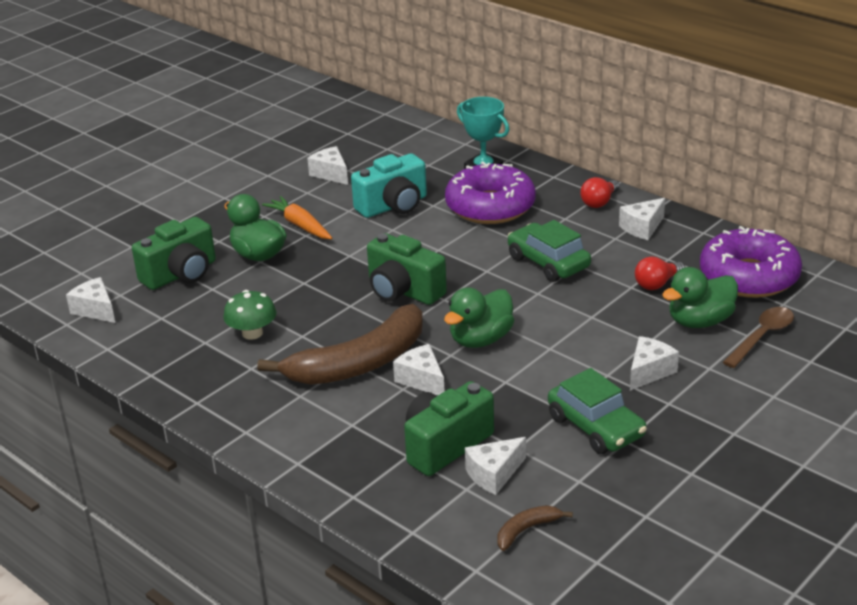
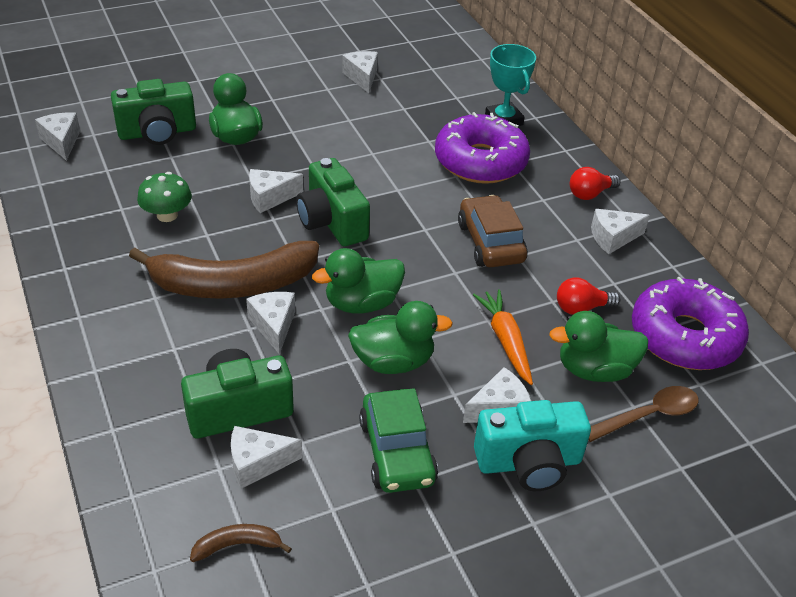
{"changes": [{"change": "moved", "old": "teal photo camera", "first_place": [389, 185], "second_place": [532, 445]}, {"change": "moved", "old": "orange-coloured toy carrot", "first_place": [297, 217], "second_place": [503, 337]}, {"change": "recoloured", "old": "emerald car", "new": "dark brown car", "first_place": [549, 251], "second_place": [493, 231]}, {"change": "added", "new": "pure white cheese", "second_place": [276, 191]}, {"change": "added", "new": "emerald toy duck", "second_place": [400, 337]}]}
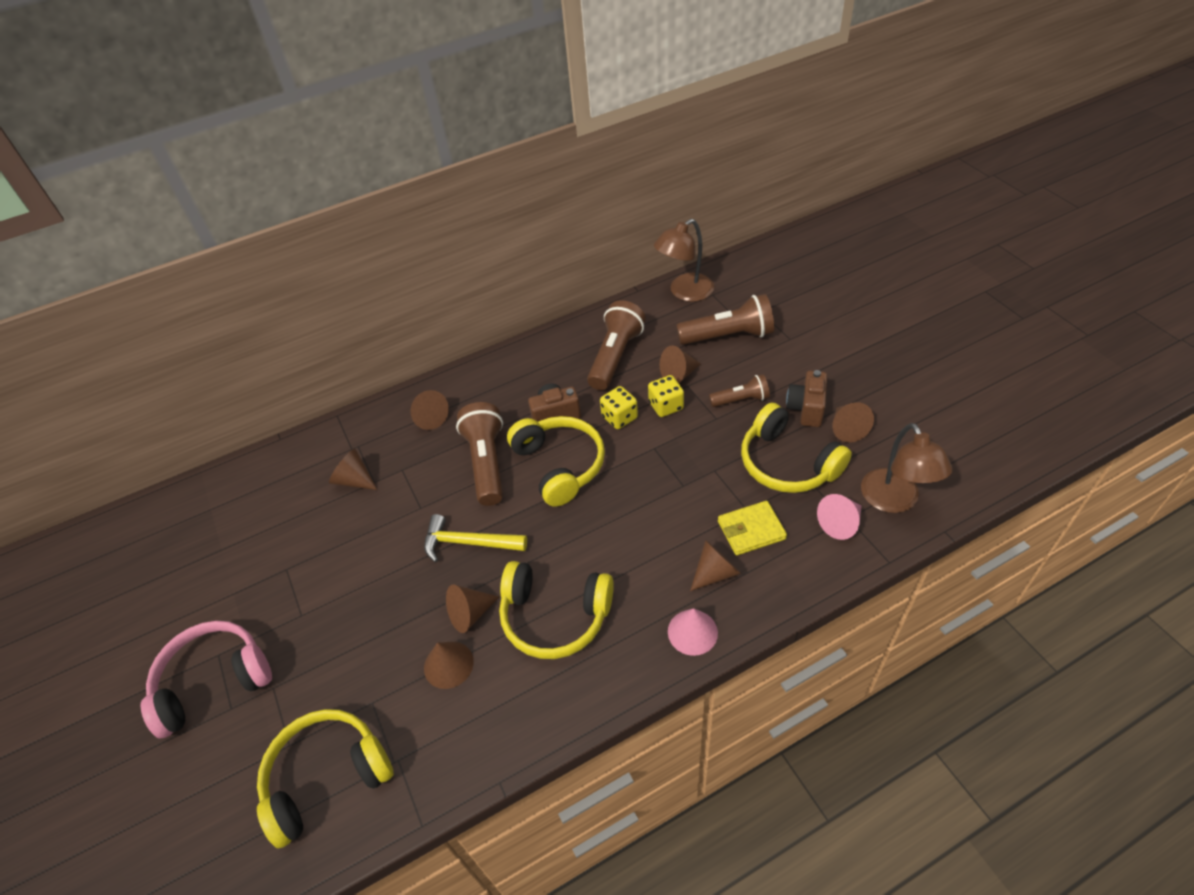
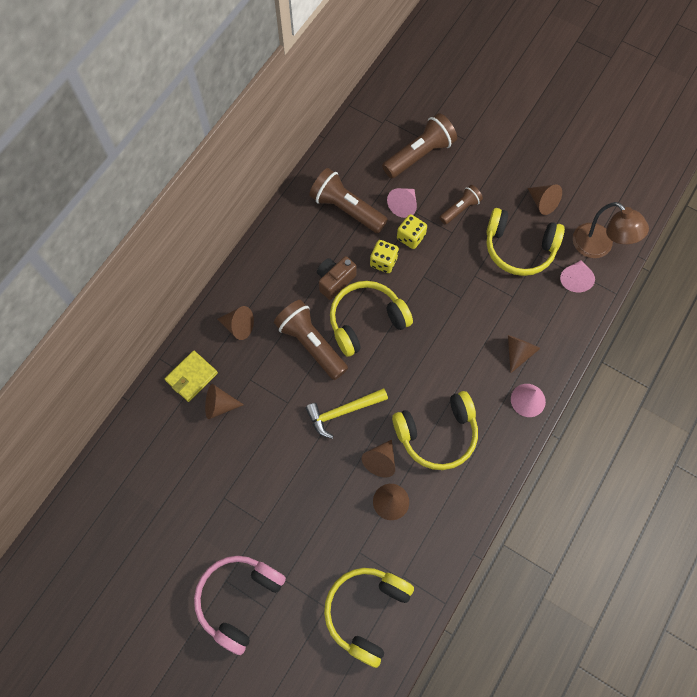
{"changes": [{"change": "removed", "old": "dark brown reading lamp", "first_place": [684, 260]}, {"change": "turned", "old": "dark brown torch", "first_place": [616, 345], "second_place": [348, 200], "degrees": -45}, {"change": "recoloured", "old": "dark brown solid cone", "new": "pink solid cone", "first_place": [680, 364], "second_place": [402, 203]}, {"change": "removed", "old": "dark brown photo camera", "first_place": [806, 398]}, {"change": "turned", "old": "golden over-ear headphones", "first_place": [556, 461], "second_place": [371, 319], "degrees": -60}, {"change": "moved", "old": "golden wallet", "first_place": [752, 528], "second_place": [191, 376]}]}
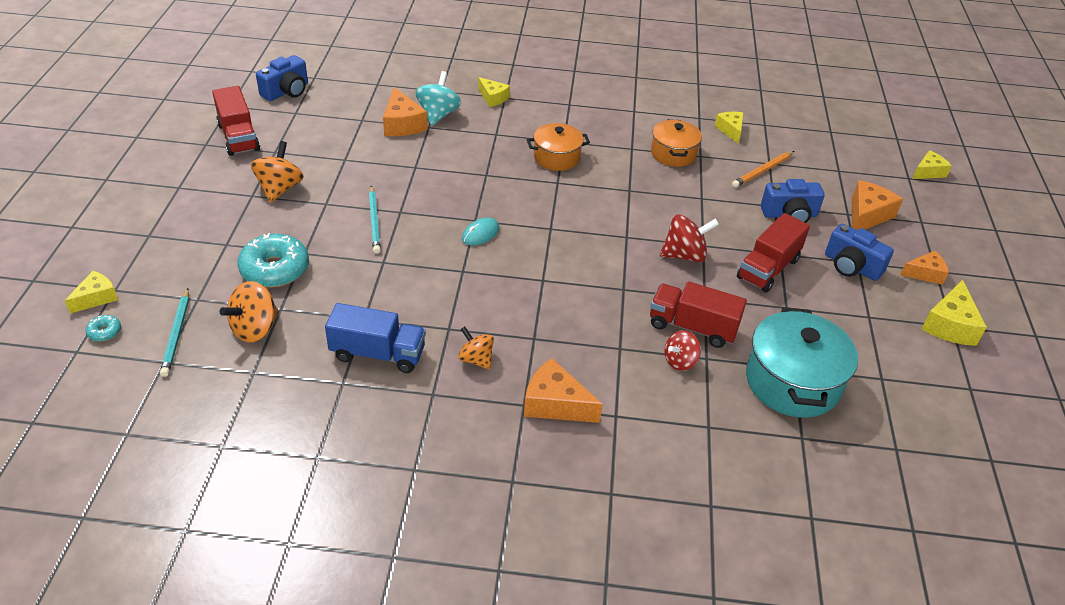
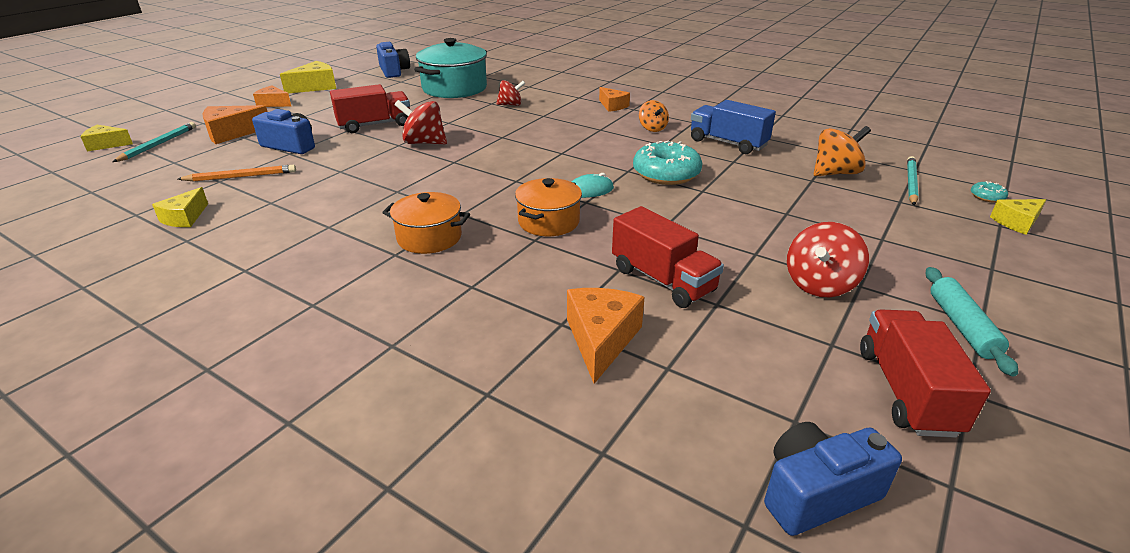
{"changes": [{"change": "removed", "old": "teal spinning top", "first_place": [438, 98]}, {"change": "removed", "old": "golden cheese", "first_place": [494, 92]}, {"change": "moved", "old": "orange-coloured stockpot", "first_place": [676, 143], "second_place": [548, 207]}, {"change": "recoloured", "old": "orange-coloured spinning top", "new": "red spinning top", "first_place": [277, 172], "second_place": [828, 259]}, {"change": "moved", "old": "teal pencil", "first_place": [375, 219], "second_place": [154, 142]}, {"change": "moved", "old": "cobalt photo camera", "first_place": [859, 252], "second_place": [393, 60]}, {"change": "moved", "old": "teal donut", "first_place": [273, 260], "second_place": [668, 162]}, {"change": "moved", "old": "red toy truck", "first_place": [698, 314], "second_place": [668, 257]}, {"change": "resized", "old": "orange-coloured cheese", "first_place": [563, 390], "second_place": [614, 99], "factor": 0.66}, {"change": "added", "new": "teal dough roller", "second_place": [972, 321]}]}
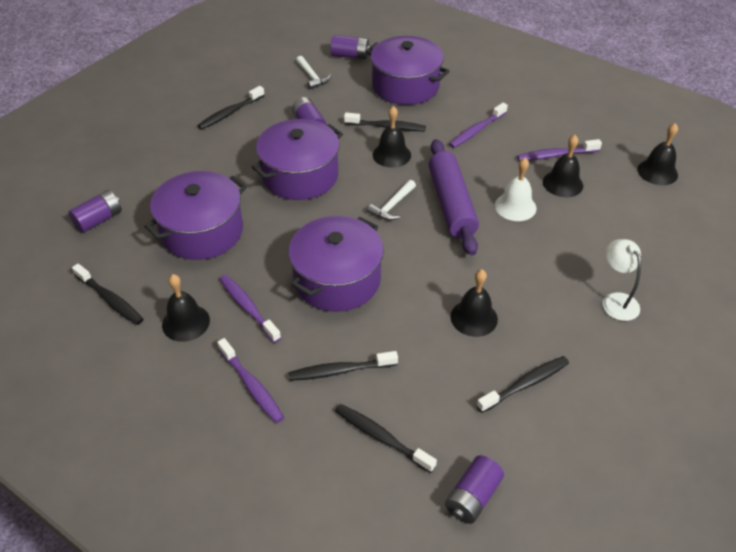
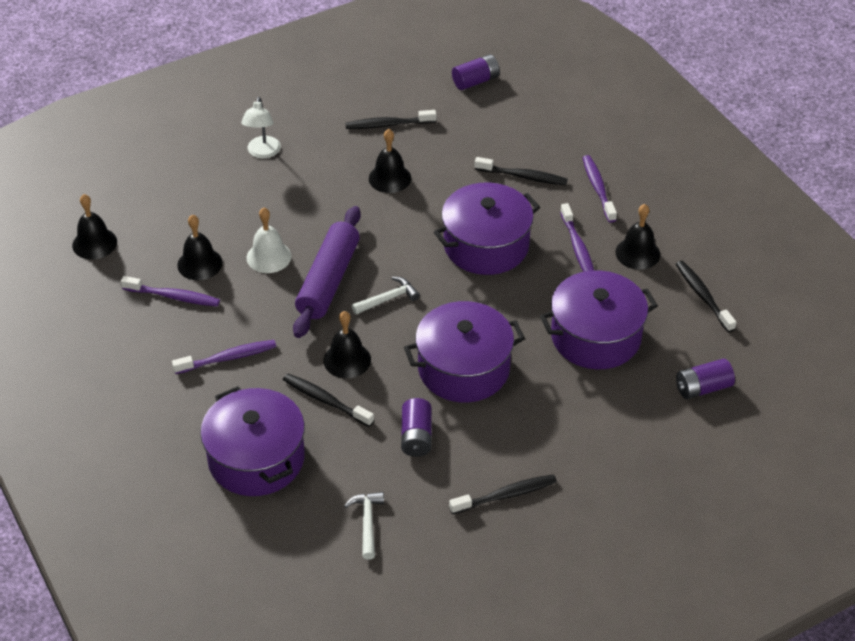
{"changes": [{"change": "removed", "old": "violet AA battery", "first_place": [350, 47]}, {"change": "removed", "old": "black tooth brush", "first_place": [386, 438]}]}
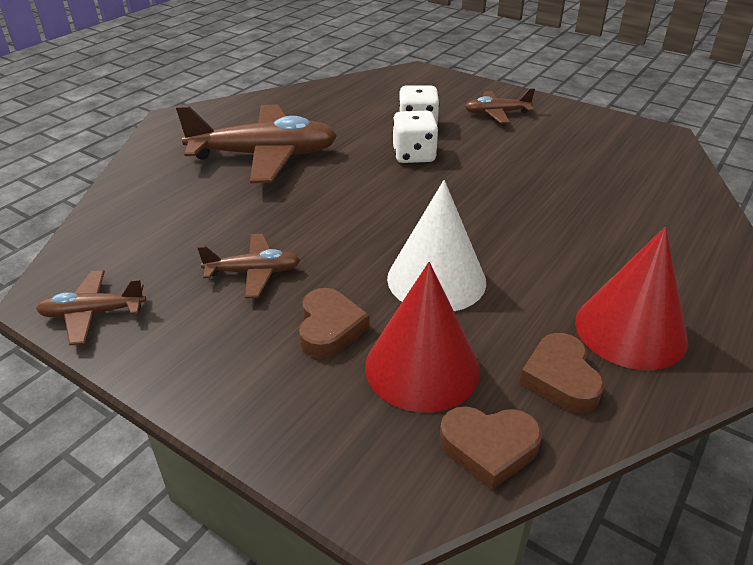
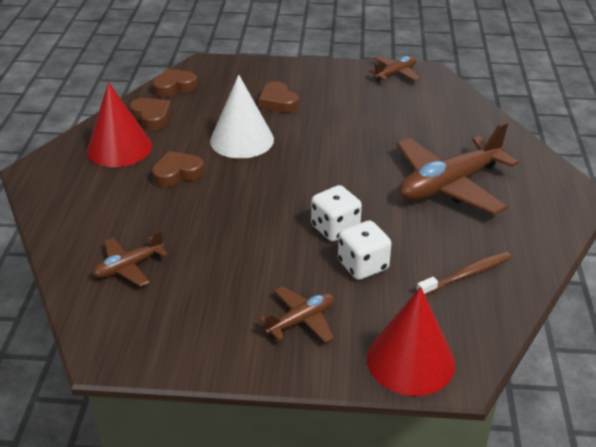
{"changes": [{"change": "moved", "old": "dark brown aeroplane", "first_place": [248, 266], "second_place": [130, 259]}, {"change": "moved", "old": "red solid cone", "first_place": [422, 337], "second_place": [411, 341]}, {"change": "added", "new": "dark brown love heart", "second_place": [178, 169]}, {"change": "added", "new": "dark brown tooth brush", "second_place": [463, 273]}]}
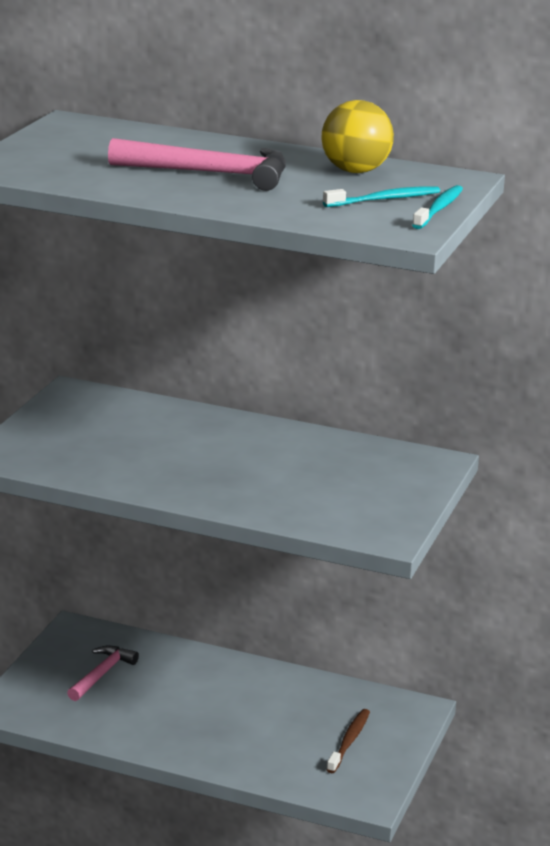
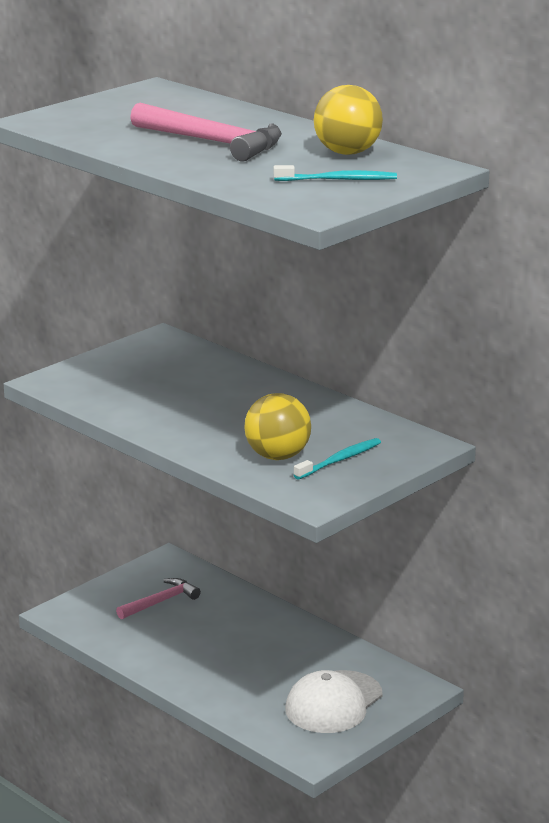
{"changes": [{"change": "moved", "old": "teal tooth brush", "first_place": [437, 207], "second_place": [337, 458]}, {"change": "replaced", "old": "dark brown tooth brush", "new": "pure white peaked cap", "first_place": [348, 741], "second_place": [333, 701]}, {"change": "added", "new": "golden play ball", "second_place": [278, 426]}]}
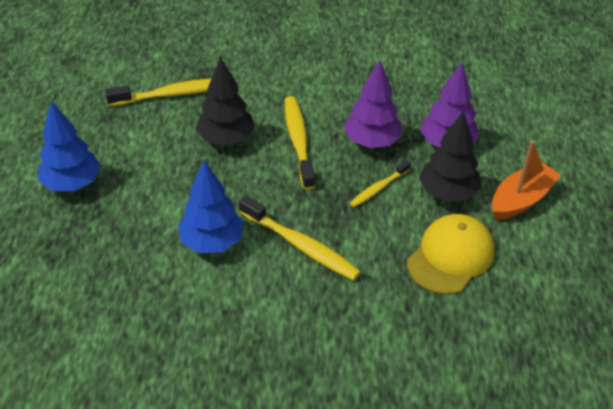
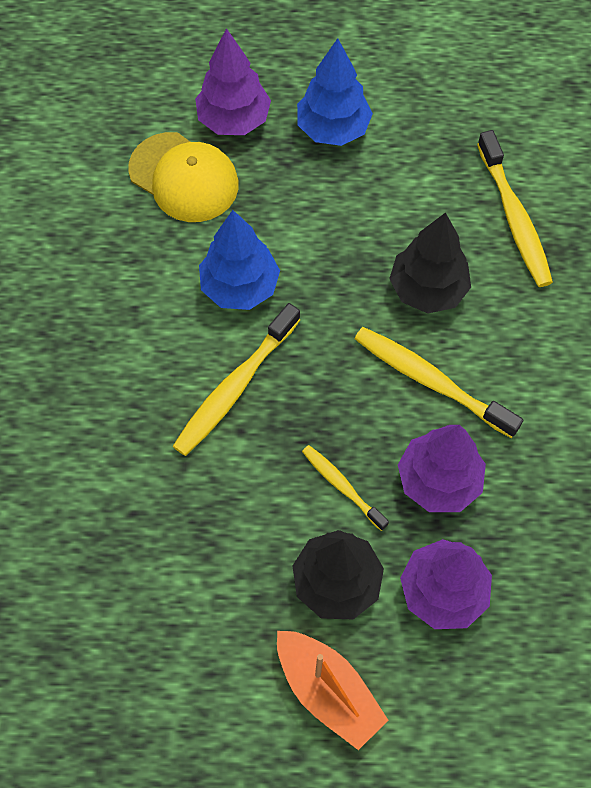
{"changes": [{"change": "turned", "old": "golden tooth brush", "first_place": [300, 143], "second_place": [438, 382], "degrees": -135}, {"change": "moved", "old": "golden peaked cap", "first_place": [451, 254], "second_place": [183, 177]}, {"change": "added", "new": "violet tree", "second_place": [233, 81]}]}
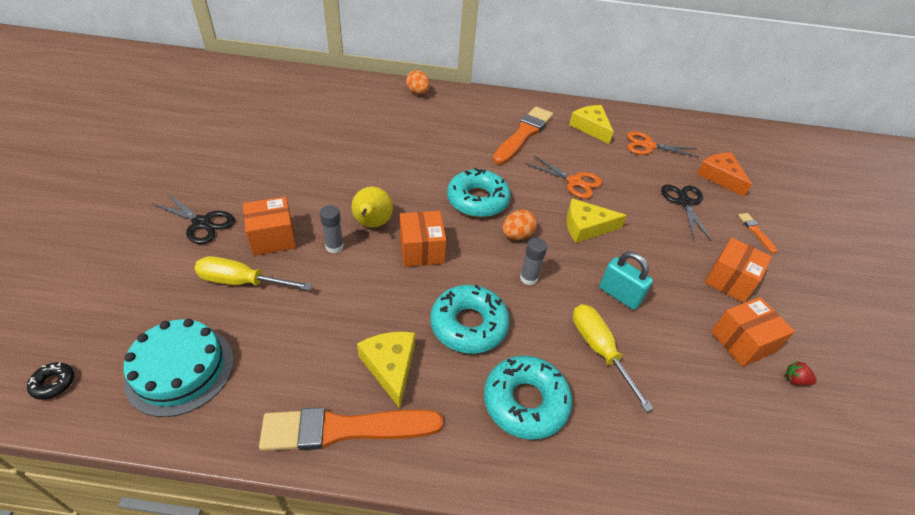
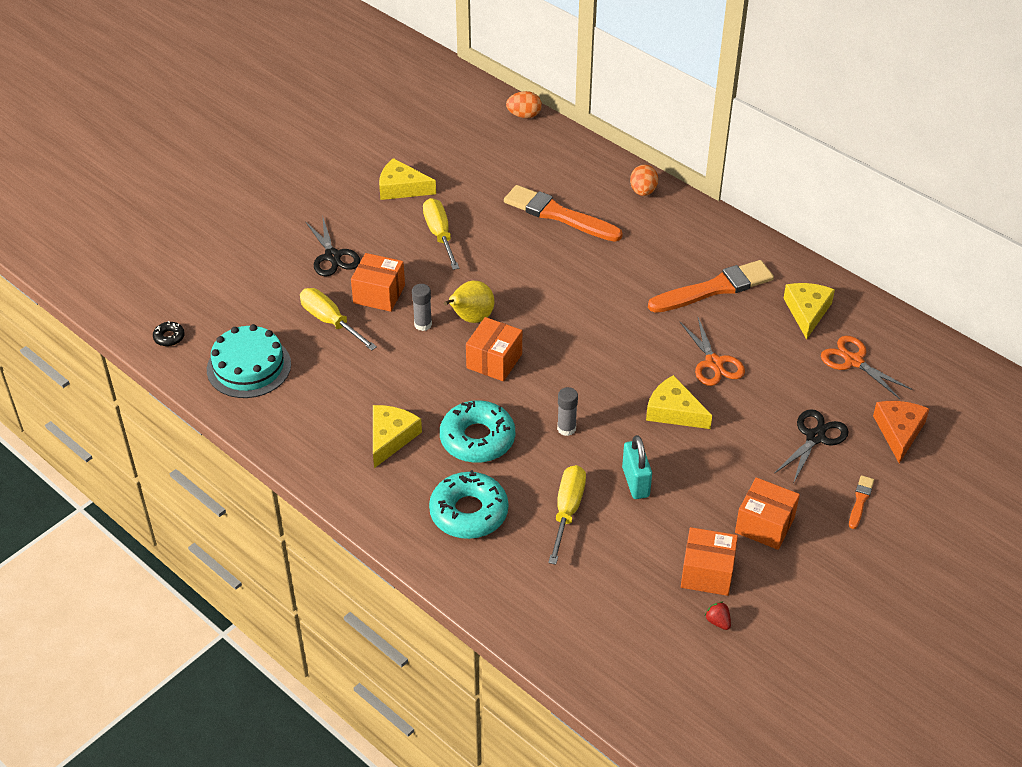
{"changes": [{"change": "removed", "old": "teal donut", "first_place": [479, 192]}, {"change": "moved", "old": "orange-coloured egg", "first_place": [519, 225], "second_place": [524, 104]}, {"change": "turned", "old": "orange-coloured box", "first_place": [738, 270], "second_place": [767, 513], "degrees": 45}, {"change": "moved", "old": "orange-coloured paintbrush", "first_place": [351, 429], "second_place": [563, 213]}, {"change": "added", "new": "golden cheese", "second_place": [407, 179]}, {"change": "added", "new": "golden screwdriver", "second_place": [441, 234]}]}
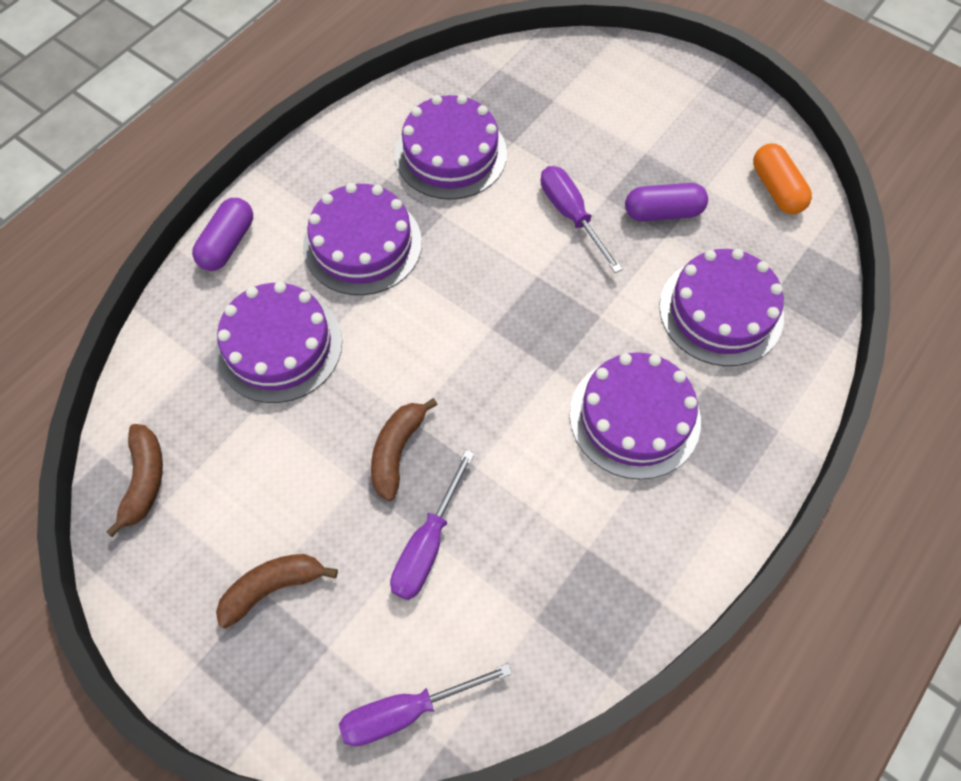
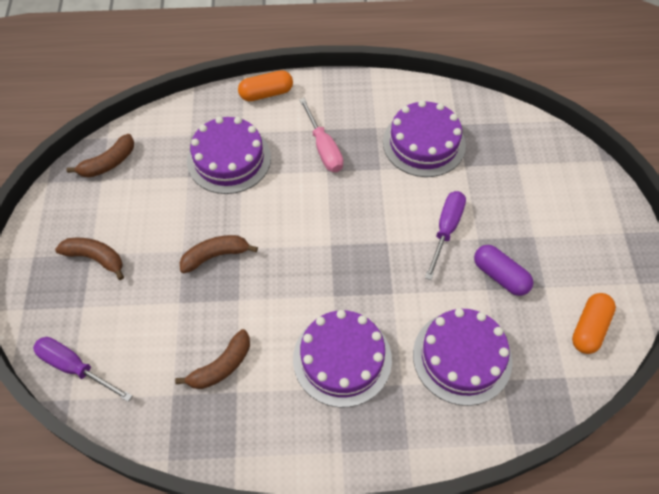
{"changes": [{"change": "replaced", "old": "violet cake", "new": "pink screwdriver", "first_place": [362, 239], "second_place": [321, 135]}, {"change": "recoloured", "old": "violet pill shape", "new": "orange-coloured pill shape", "first_place": [222, 234], "second_place": [265, 85]}, {"change": "removed", "old": "violet screwdriver", "first_place": [432, 525]}, {"change": "added", "new": "dark brown banana fruit", "second_place": [212, 359]}]}
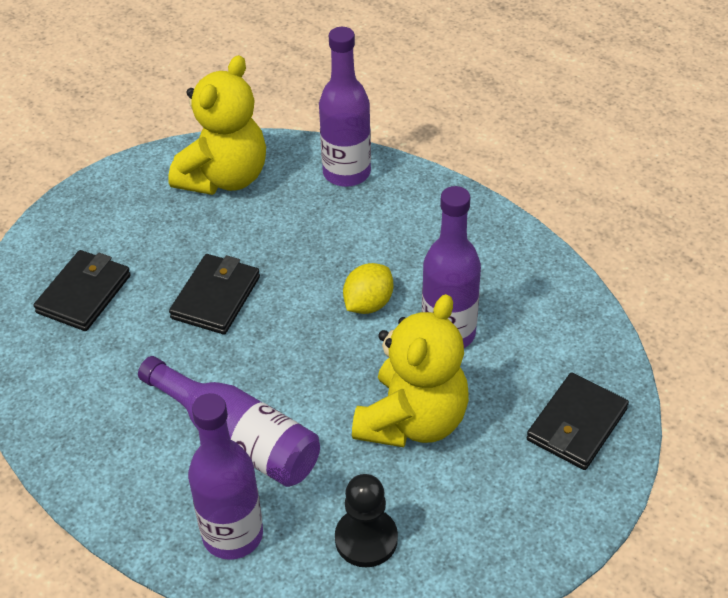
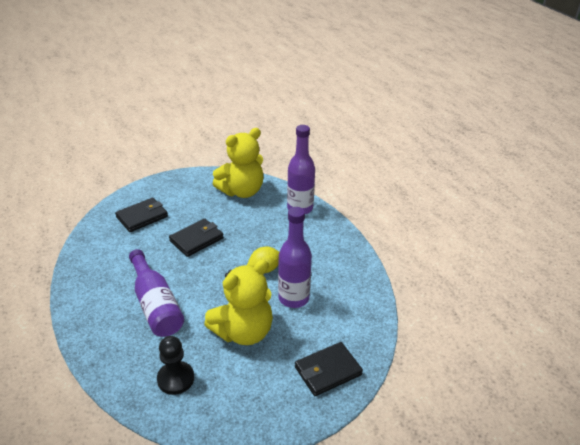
{"changes": [{"change": "removed", "old": "violet flask", "first_place": [225, 476]}]}
